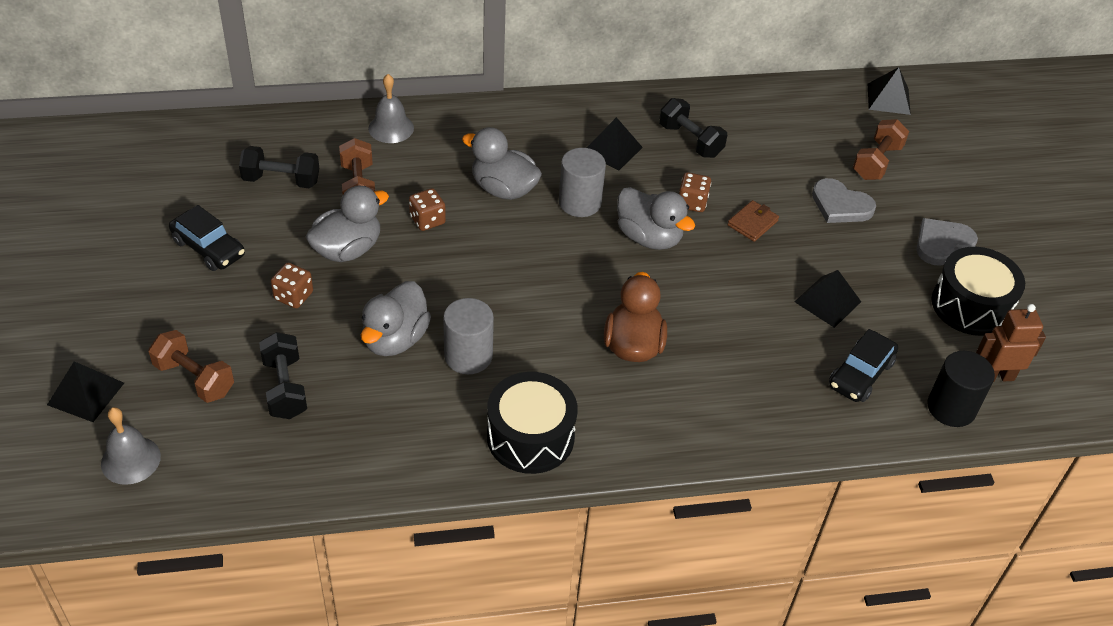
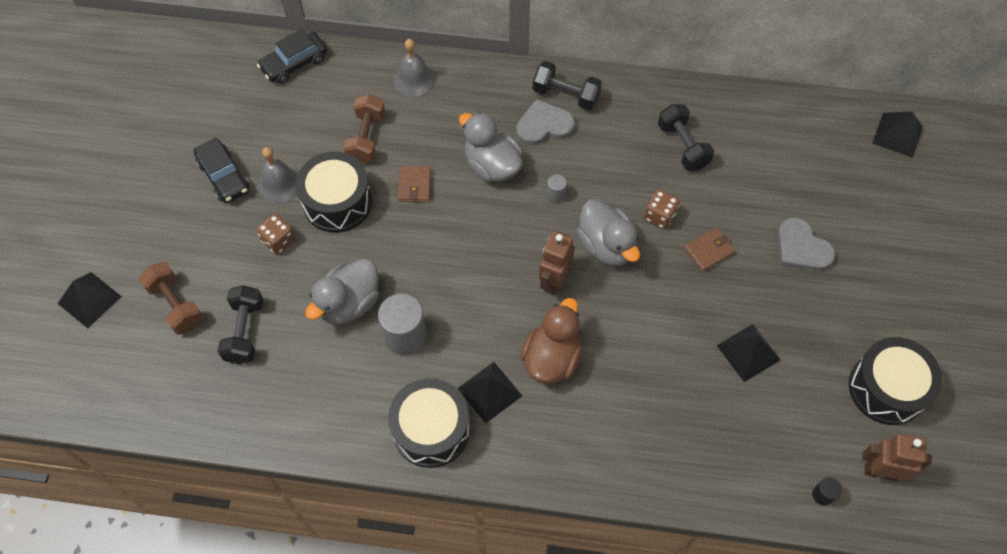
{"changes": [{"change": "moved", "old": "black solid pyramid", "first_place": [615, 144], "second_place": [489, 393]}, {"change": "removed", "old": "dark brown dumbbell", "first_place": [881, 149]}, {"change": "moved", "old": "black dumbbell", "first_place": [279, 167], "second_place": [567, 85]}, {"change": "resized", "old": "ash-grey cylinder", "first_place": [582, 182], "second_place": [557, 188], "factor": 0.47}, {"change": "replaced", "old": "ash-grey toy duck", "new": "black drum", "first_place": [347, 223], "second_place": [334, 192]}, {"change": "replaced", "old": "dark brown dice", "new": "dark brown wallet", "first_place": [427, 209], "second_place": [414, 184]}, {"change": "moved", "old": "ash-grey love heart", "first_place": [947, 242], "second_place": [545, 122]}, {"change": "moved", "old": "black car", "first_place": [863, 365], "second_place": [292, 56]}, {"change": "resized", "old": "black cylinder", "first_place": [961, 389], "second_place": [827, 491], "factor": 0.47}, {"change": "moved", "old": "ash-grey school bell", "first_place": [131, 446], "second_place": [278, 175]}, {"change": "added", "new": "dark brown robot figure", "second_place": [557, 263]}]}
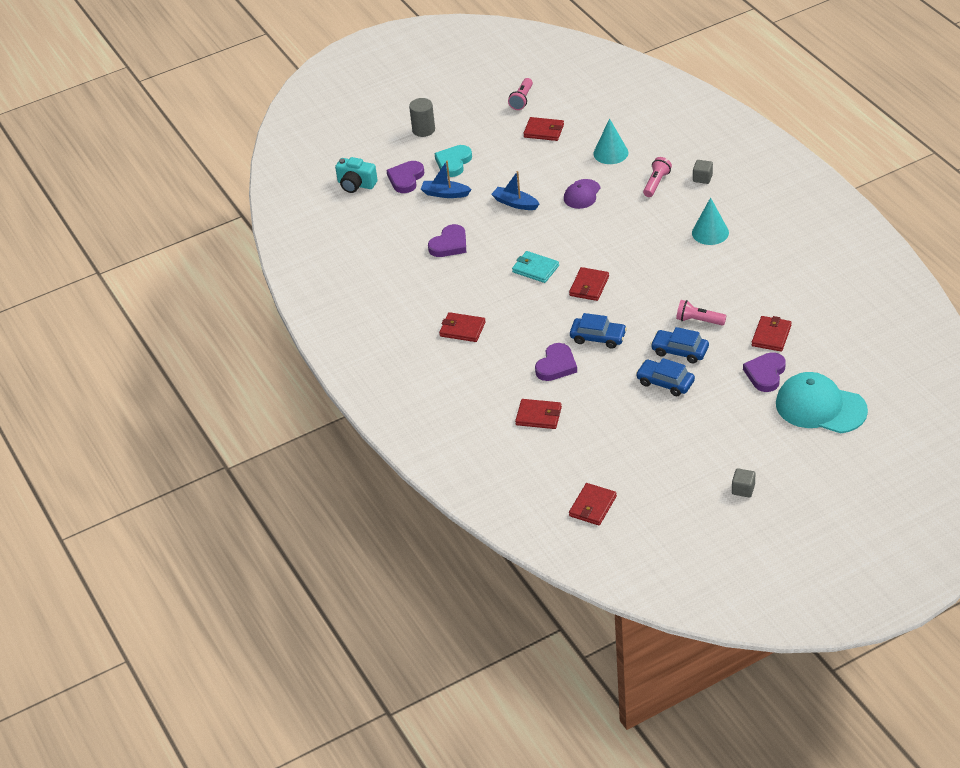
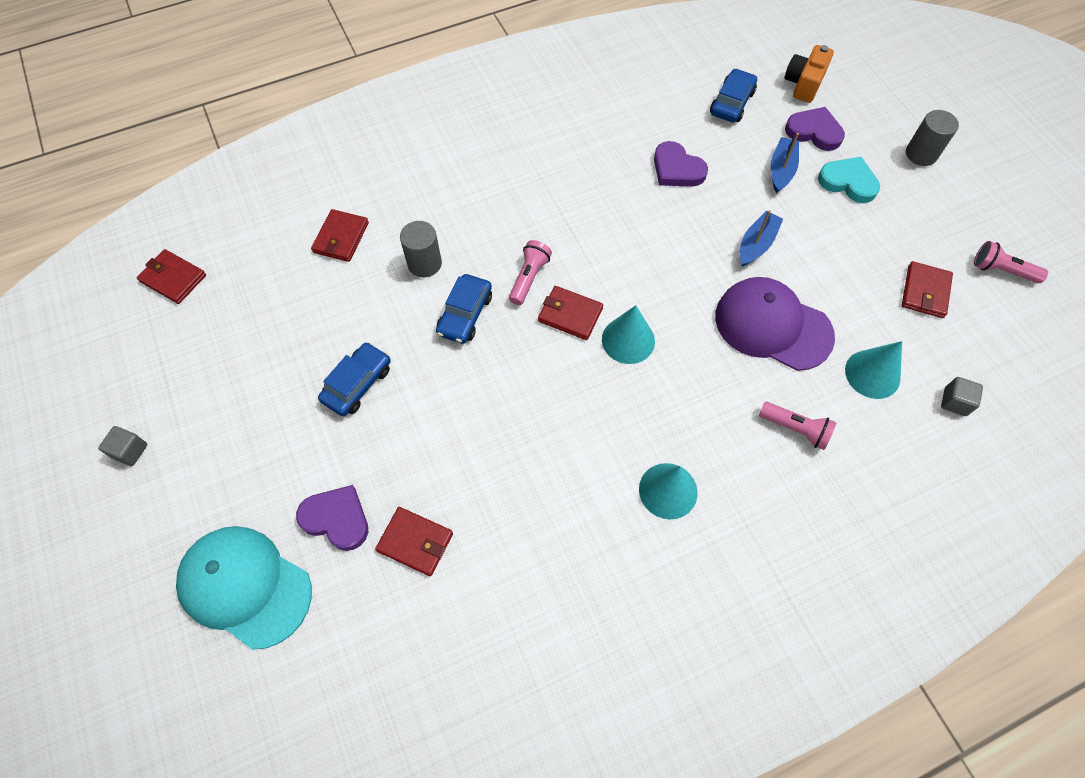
{"changes": [{"change": "recoloured", "old": "teal photo camera", "new": "orange-coloured photo camera", "first_place": [356, 175], "second_place": [809, 74]}, {"change": "moved", "old": "ash-grey block", "first_place": [703, 172], "second_place": [962, 396]}, {"change": "resized", "old": "violet peaked cap", "first_place": [582, 194], "second_place": [775, 324], "factor": 1.8}, {"change": "removed", "old": "teal wallet", "first_place": [535, 267]}, {"change": "moved", "old": "pink torch", "first_place": [701, 313], "second_place": [530, 272]}, {"change": "removed", "old": "red wallet", "first_place": [462, 327]}, {"change": "moved", "old": "cobalt car", "first_place": [680, 345], "second_place": [733, 96]}, {"change": "replaced", "old": "violet love heart", "new": "ash-grey cylinder", "first_place": [556, 362], "second_place": [421, 249]}, {"change": "turned", "old": "teal peaked cap", "first_place": [822, 402], "second_place": [244, 588], "degrees": -90}, {"change": "added", "new": "teal solid cone", "second_place": [628, 334]}]}
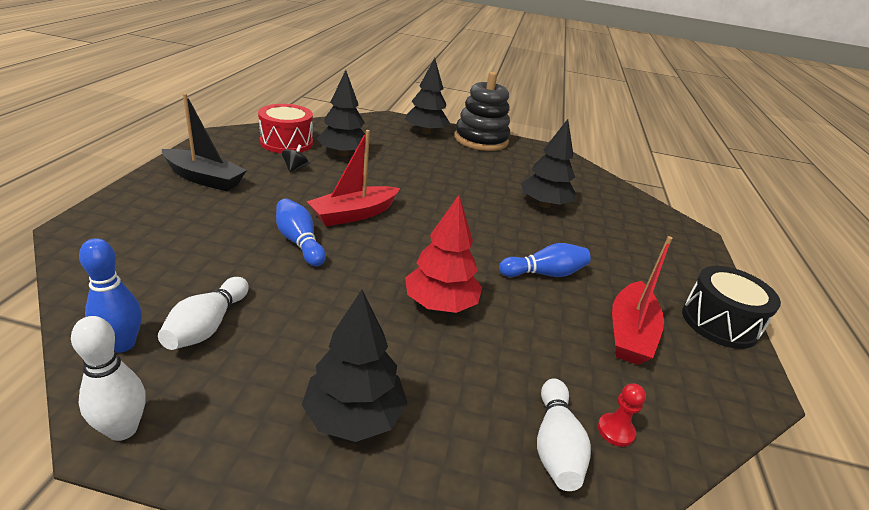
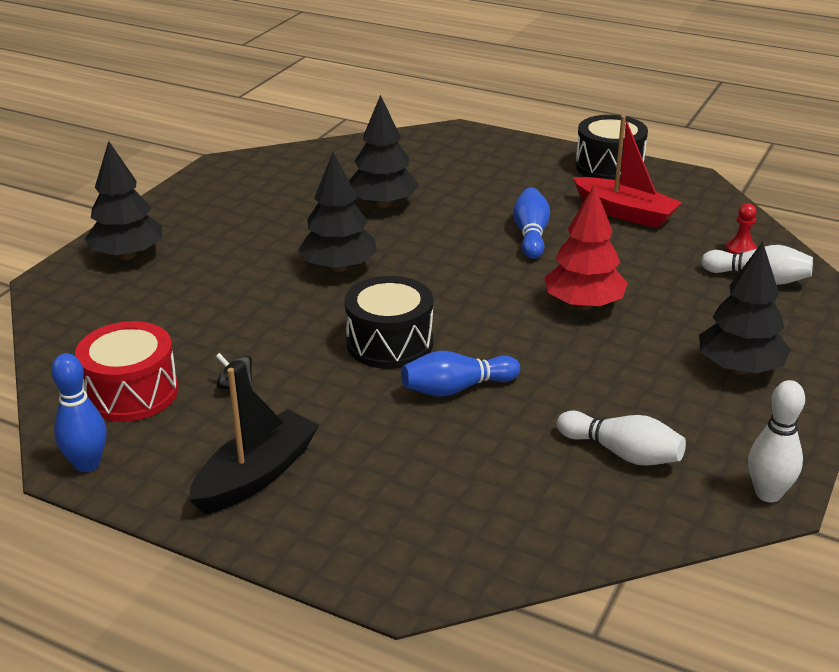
{"changes": [{"change": "moved", "old": "black tree", "first_place": [341, 113], "second_place": [337, 212]}, {"change": "removed", "old": "black stacking rings", "first_place": [482, 111]}, {"change": "replaced", "old": "red toy boat", "new": "black drum", "first_place": [353, 178], "second_place": [388, 322]}, {"change": "moved", "old": "cobalt skittle", "first_place": [110, 295], "second_place": [79, 412]}]}
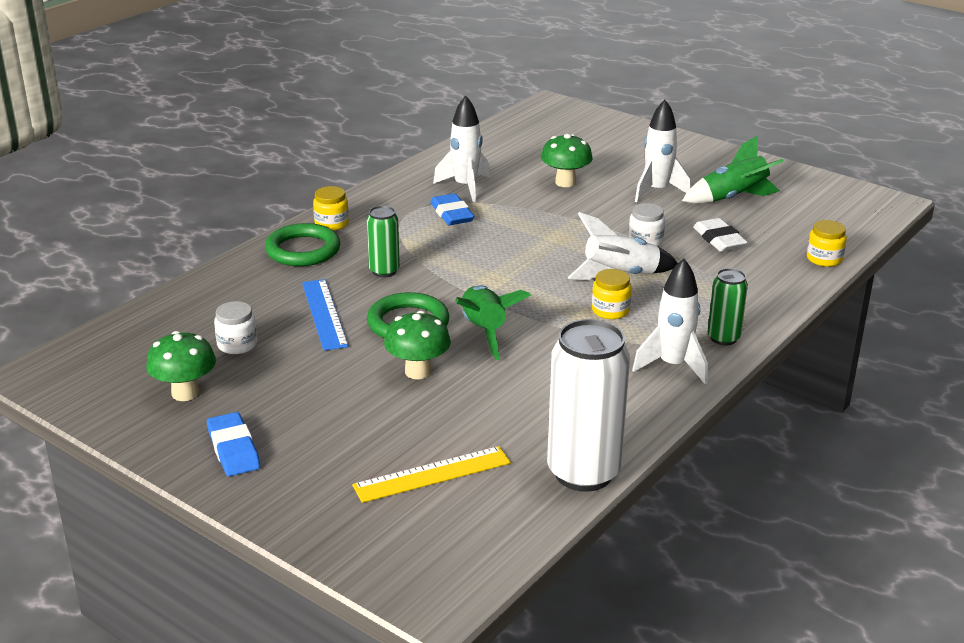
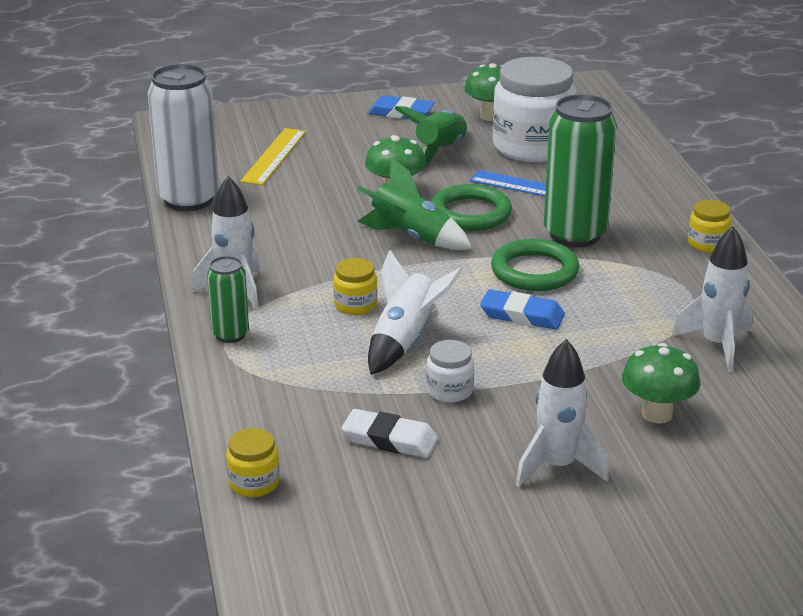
{"changes": [{"change": "moved", "old": "emerald toy rocket", "first_place": [733, 169], "second_place": [431, 136]}, {"change": "moved", "old": "cobalt pencil eraser", "first_place": [452, 209], "second_place": [522, 309]}, {"change": "resized", "old": "emerald soda can", "first_place": [383, 241], "second_place": [580, 170], "factor": 1.91}, {"change": "moved", "old": "emerald ring", "first_place": [302, 244], "second_place": [535, 265]}, {"change": "resized", "old": "pure white preserve jar", "first_place": [235, 327], "second_place": [535, 109], "factor": 2.26}]}
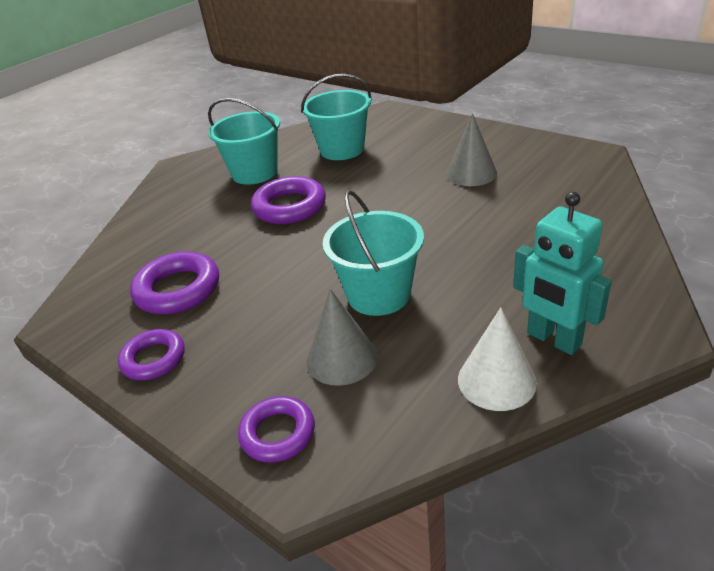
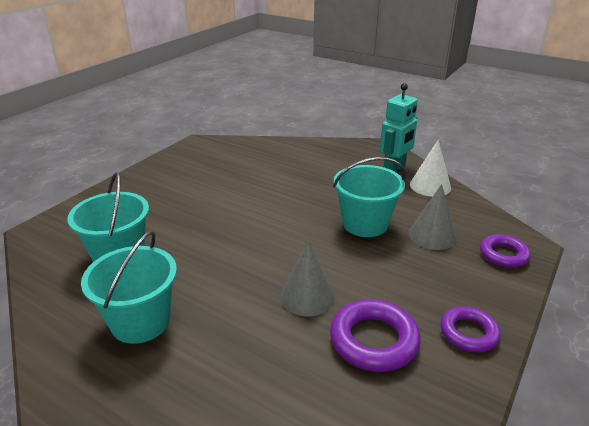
{"changes": [{"change": "moved", "old": "ash-grey solid cone", "first_place": [471, 149], "second_place": [307, 279]}, {"change": "removed", "old": "violet ring", "first_place": [288, 200]}]}
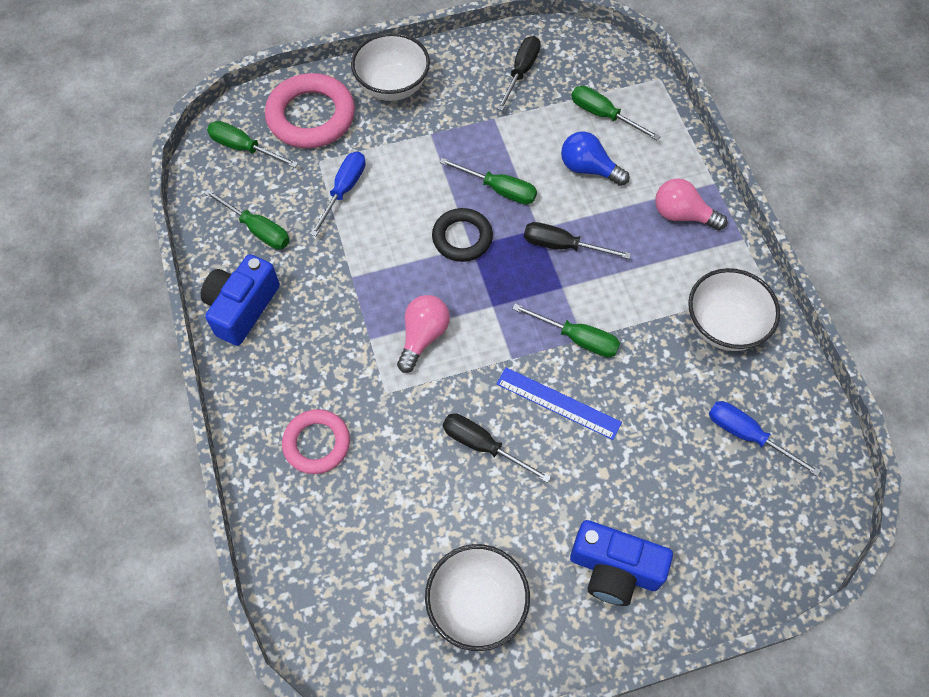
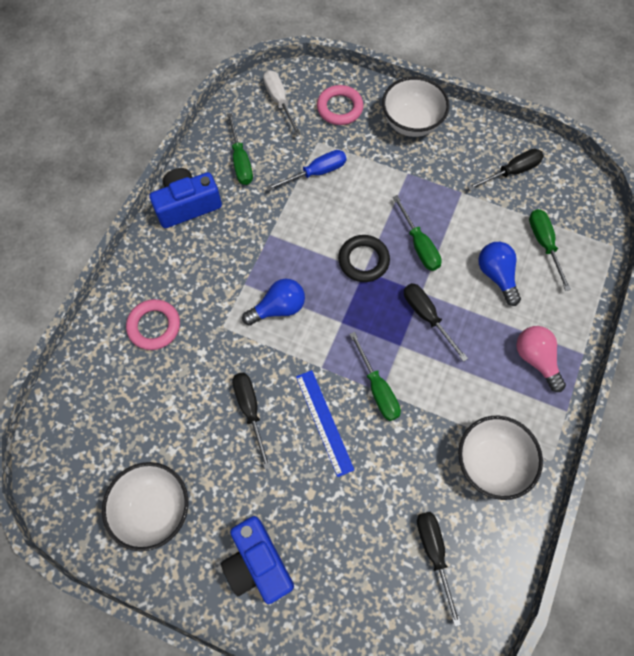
{"changes": [{"change": "resized", "old": "pink ring", "first_place": [310, 110], "second_place": [340, 105], "factor": 0.63}, {"change": "recoloured", "old": "emerald screwdriver", "new": "pure white screwdriver", "first_place": [252, 144], "second_place": [282, 103]}, {"change": "recoloured", "old": "pink light bulb", "new": "cobalt light bulb", "first_place": [423, 334], "second_place": [273, 302]}, {"change": "recoloured", "old": "cobalt screwdriver", "new": "black screwdriver", "first_place": [765, 438], "second_place": [439, 569]}]}
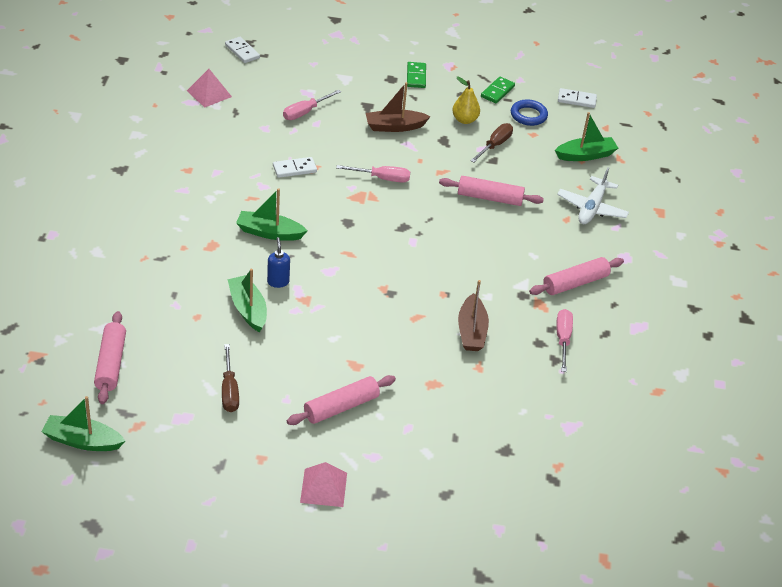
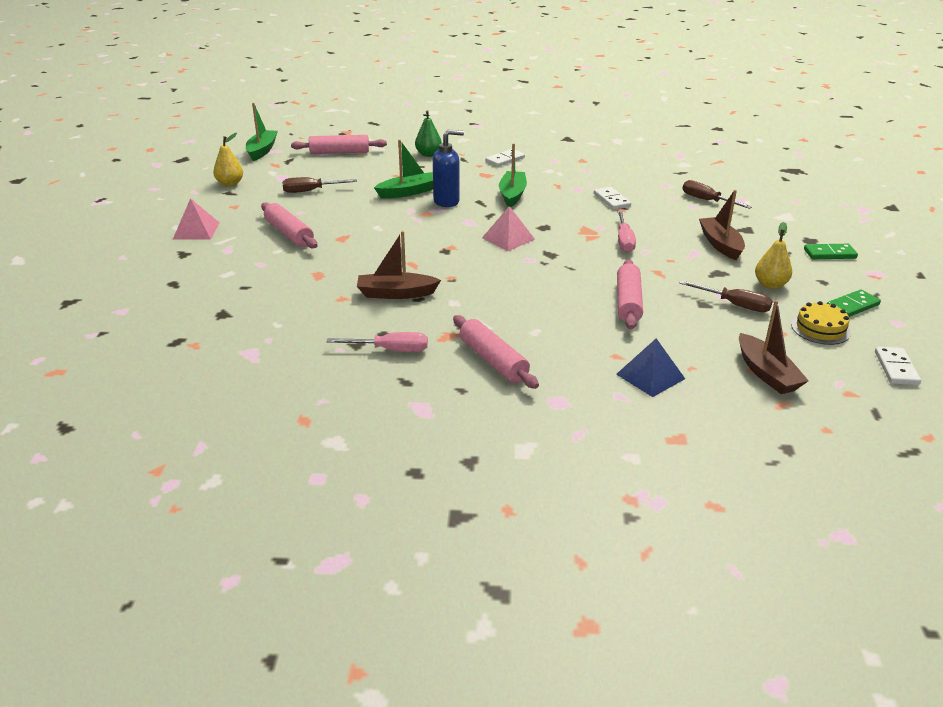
{"changes": [{"change": "moved", "old": "pure white domino", "first_place": [242, 50], "second_place": [505, 158]}, {"change": "moved", "old": "pink solid pyramid", "first_place": [209, 88], "second_place": [508, 228]}, {"change": "turned", "old": "emerald domino", "first_place": [498, 90], "second_place": [854, 303], "degrees": -60}, {"change": "recoloured", "old": "pink screwdriver", "new": "dark brown screwdriver", "first_place": [312, 105], "second_place": [717, 194]}, {"change": "replaced", "old": "cobalt ring", "new": "golden cake", "first_place": [529, 112], "second_place": [821, 323]}, {"change": "recoloured", "old": "emerald toy boat", "new": "dark brown toy boat", "first_place": [586, 136], "second_place": [774, 347]}, {"change": "replaced", "old": "pure white aeroplane", "new": "cobalt solid pyramid", "first_place": [593, 195], "second_place": [650, 367]}, {"change": "resized", "old": "cobalt pump bottle", "first_place": [278, 262], "second_place": [448, 168], "factor": 1.55}, {"change": "added", "new": "emerald pear", "second_place": [428, 133]}, {"change": "added", "new": "golden pear", "second_place": [228, 160]}]}
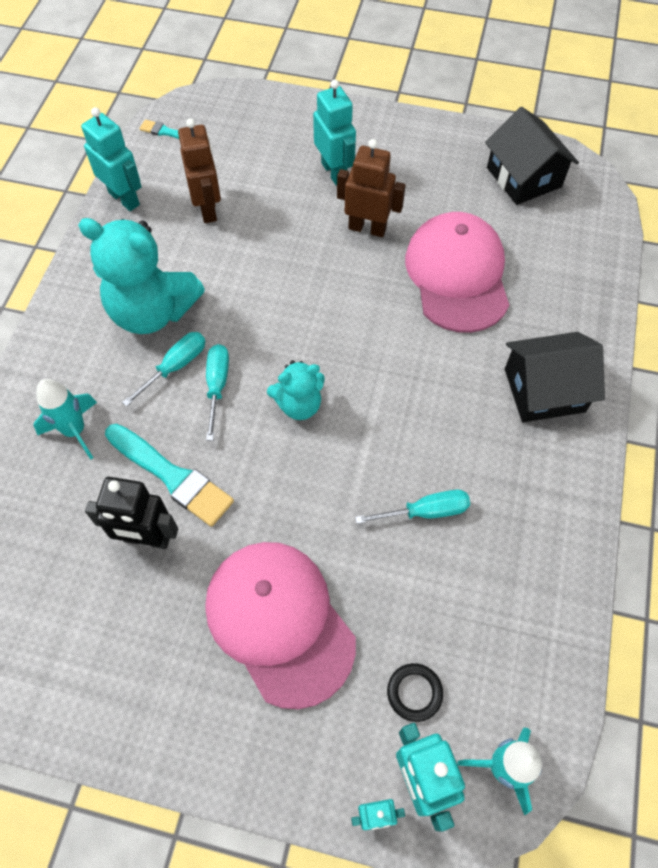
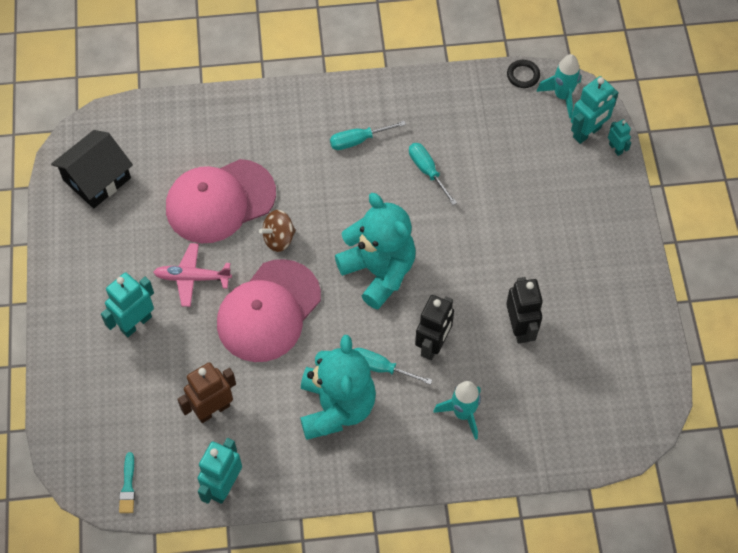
{"changes": [{"change": "replaced", "old": "dark brown robot figure", "new": "pink aeroplane", "first_place": [371, 188], "second_place": [192, 275]}, {"change": "removed", "old": "black cottage", "first_place": [555, 377]}, {"change": "moved", "old": "teal screwdriver", "first_place": [217, 392], "second_place": [368, 135]}, {"change": "resized", "old": "teal teddy", "first_place": [296, 390], "second_place": [375, 251], "factor": 1.84}, {"change": "removed", "old": "teal paintbrush", "first_place": [169, 475]}, {"change": "moved", "old": "pink peaked cap", "first_place": [280, 625], "second_place": [269, 310]}, {"change": "moved", "old": "black ring", "first_place": [415, 692], "second_place": [523, 74]}, {"change": "added", "new": "dark brown spinning top", "second_place": [277, 231]}, {"change": "added", "new": "black robot figure", "second_place": [434, 327]}]}
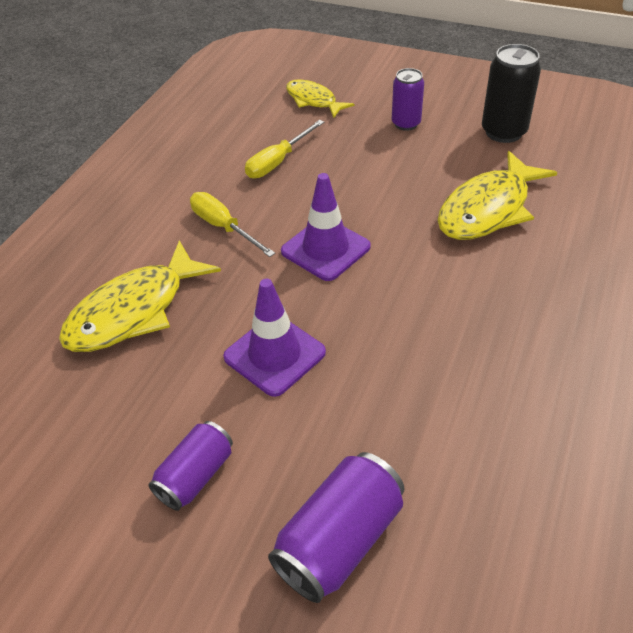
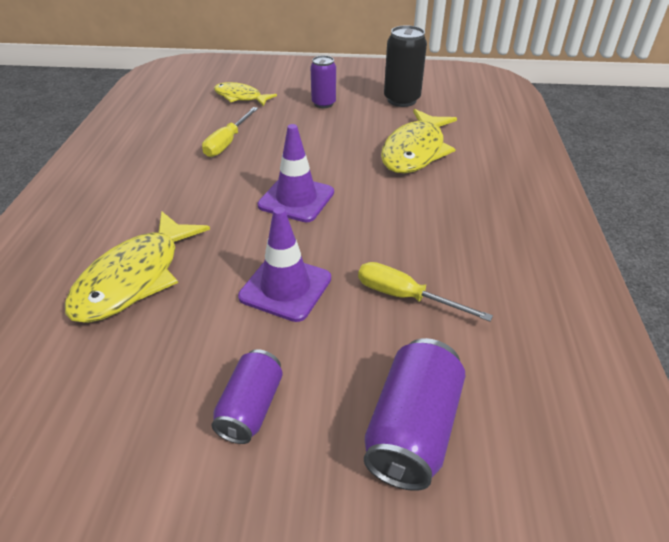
{"changes": [{"change": "moved", "old": "golden screwdriver", "first_place": [232, 224], "second_place": [425, 292]}]}
